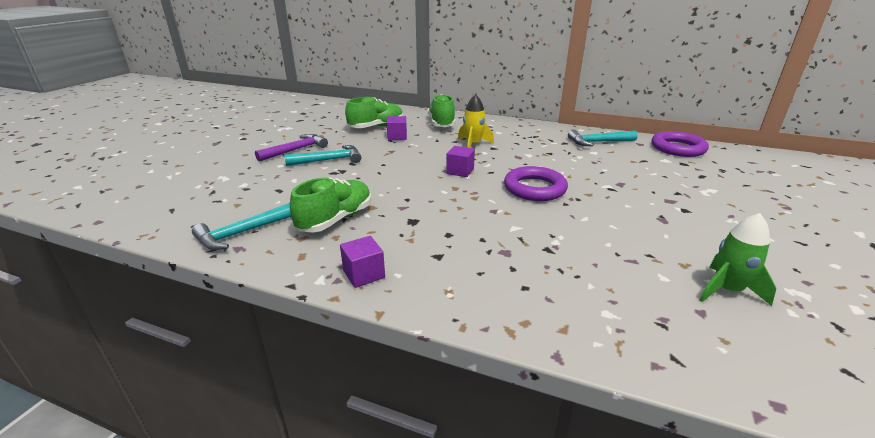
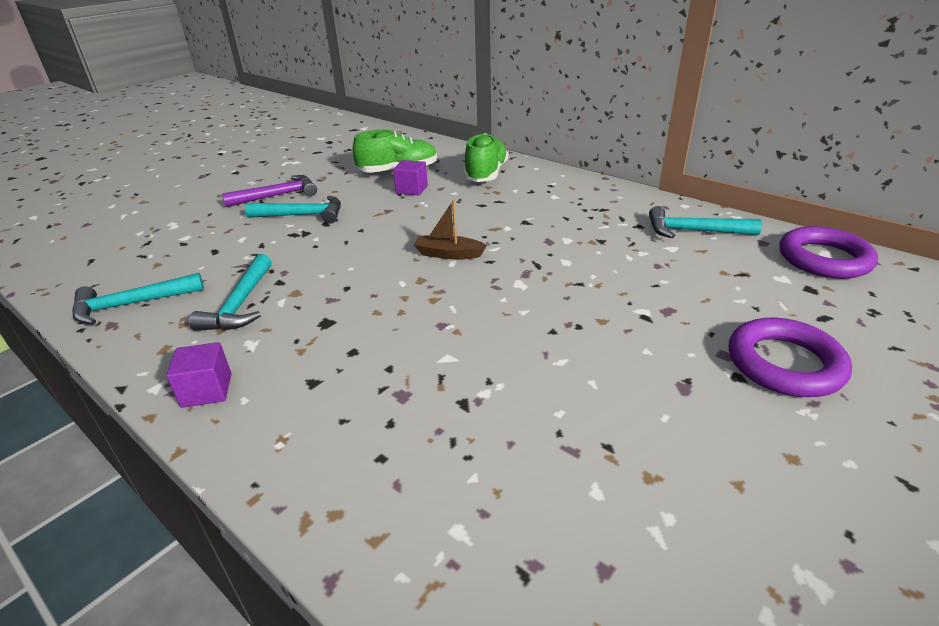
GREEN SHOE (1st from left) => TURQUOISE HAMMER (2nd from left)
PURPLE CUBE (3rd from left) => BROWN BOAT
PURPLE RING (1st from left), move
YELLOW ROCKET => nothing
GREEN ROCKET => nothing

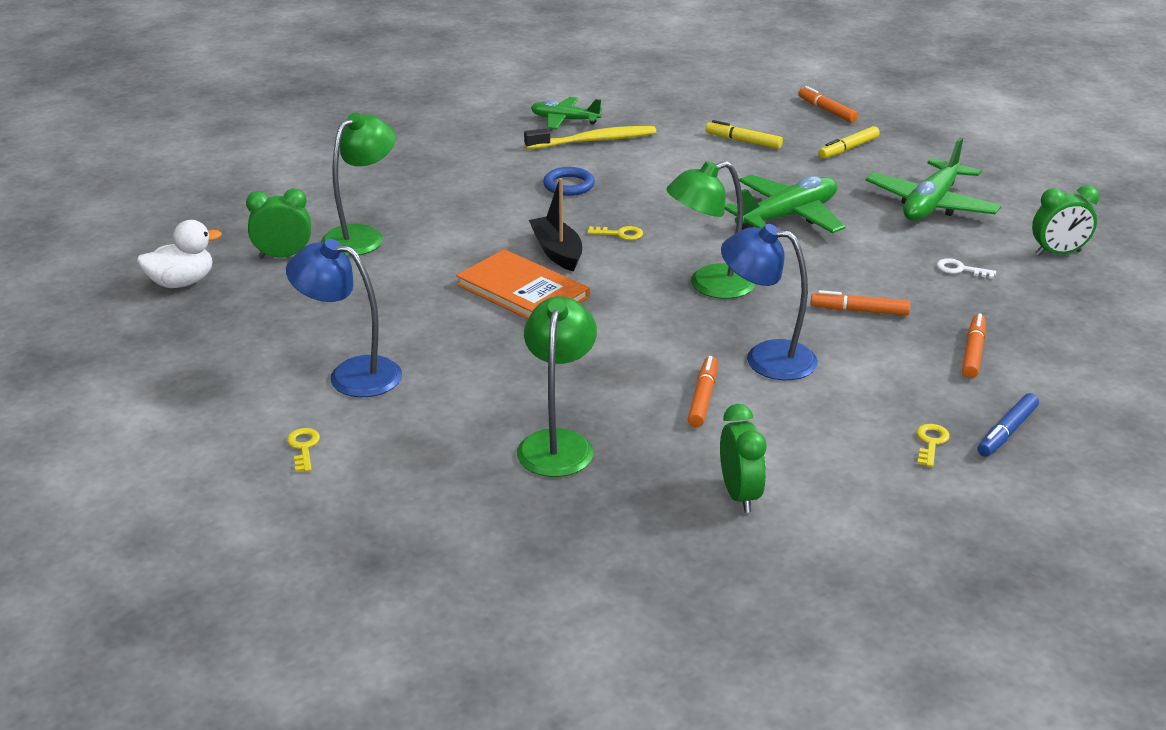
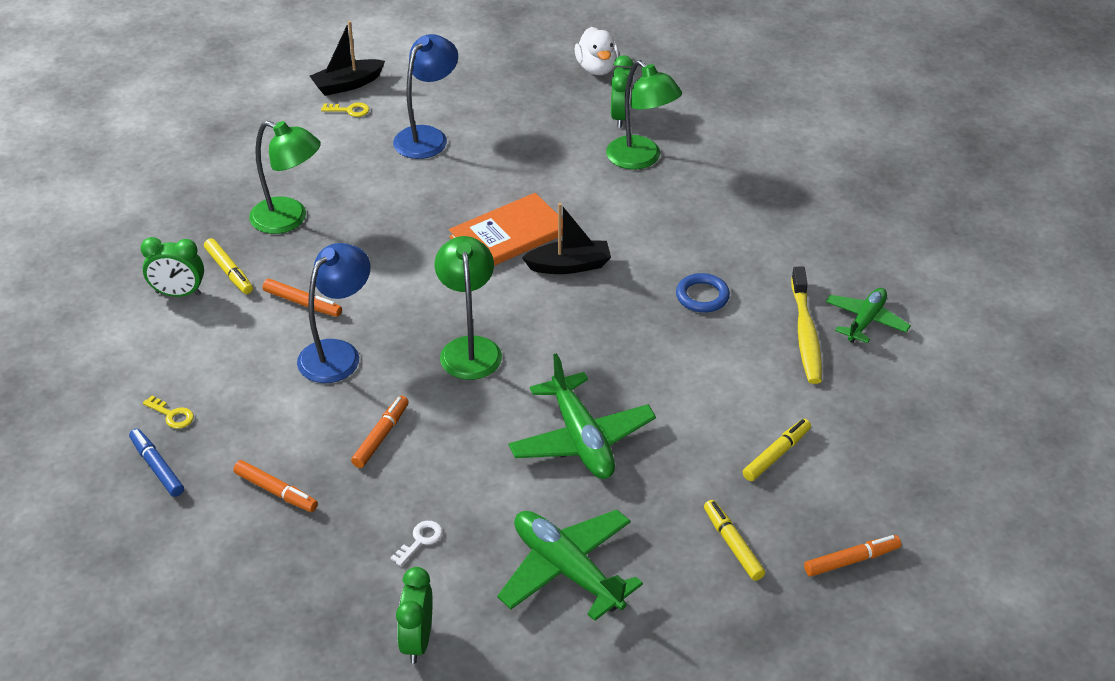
nothing => YELLOW MARKER (1st from left)
nothing => BLACK BOAT (1st from left)
YELLOW KEY (2nd from left) => nothing

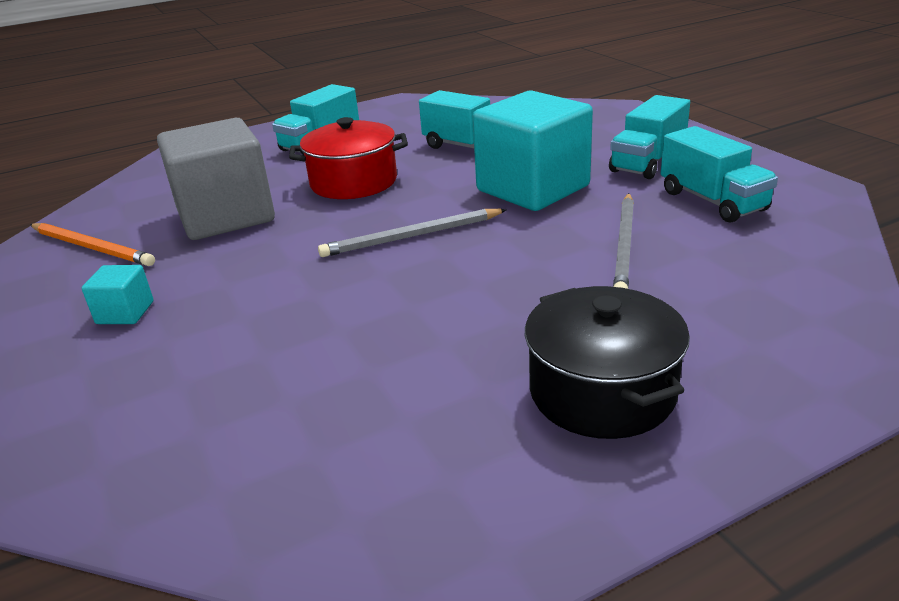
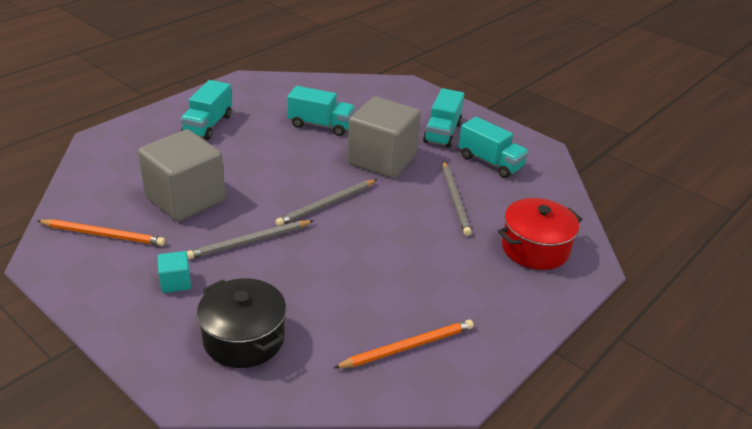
nothing => GREY PENCIL (1st from left)
BLACK POT, move
nothing => ORANGE PENCIL (2nd from left)
TURQUOISE CUBE (2nd from left) => GREY CUBE (2nd from left)
RED POT, move

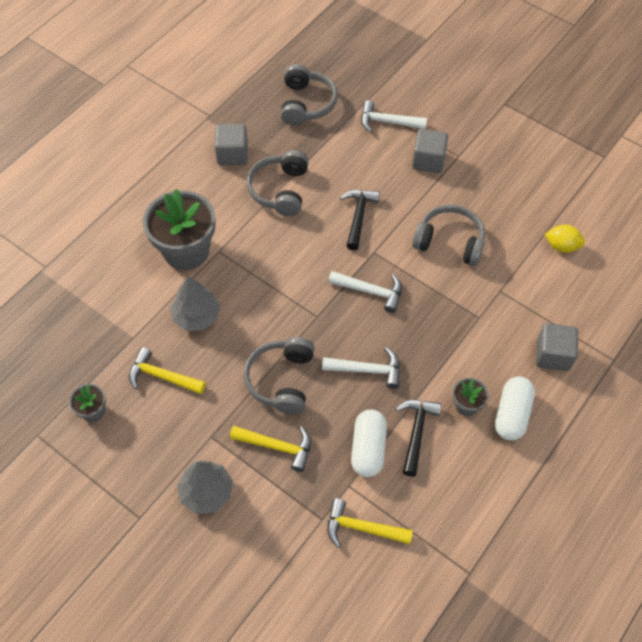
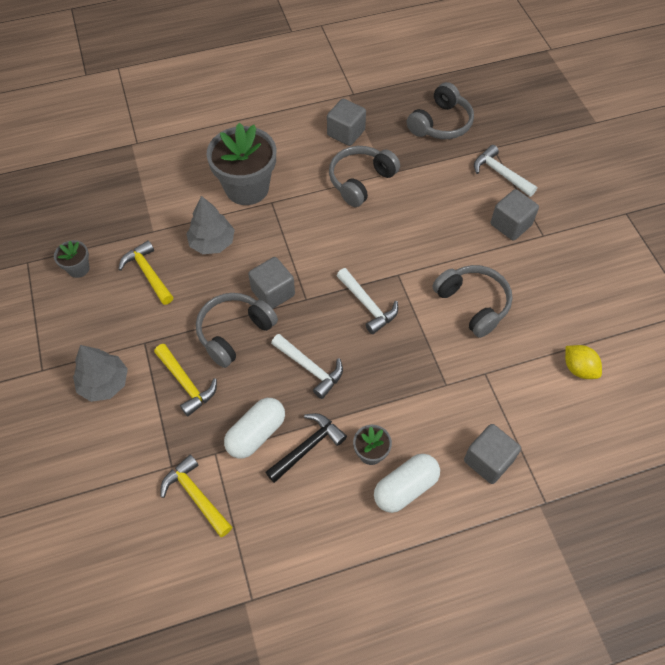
nothing => GREY CUBE (1st from left)
BLACK HAMMER (1st from left) => nothing

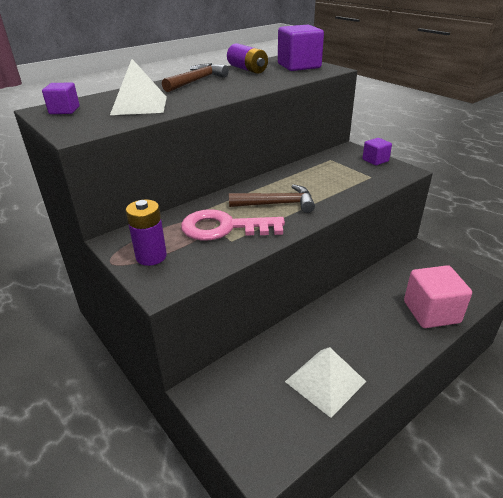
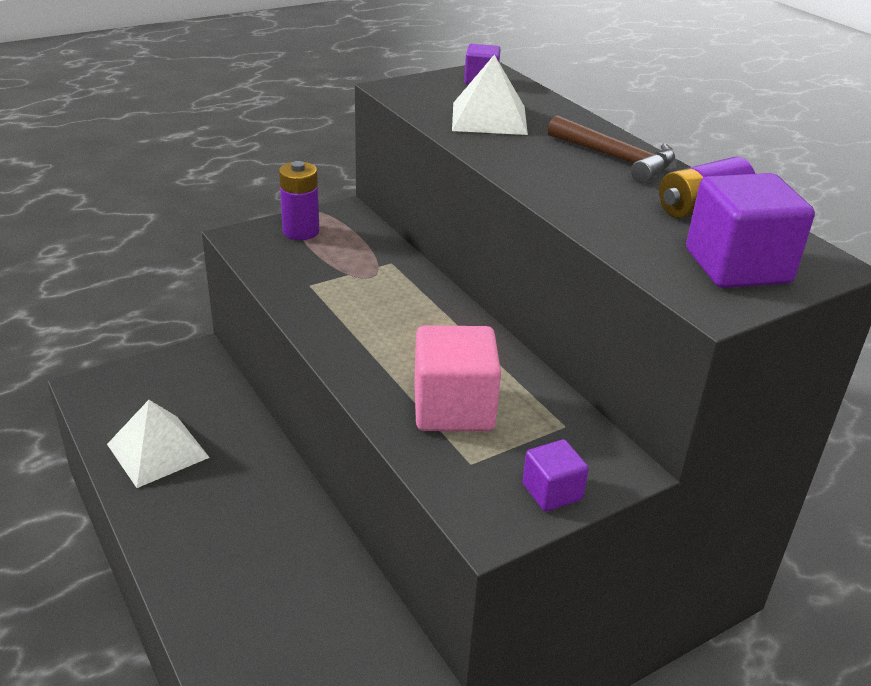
PINK CUBE, move
PINK KEY => nothing
BROWN HAMMER (2nd from left) => nothing

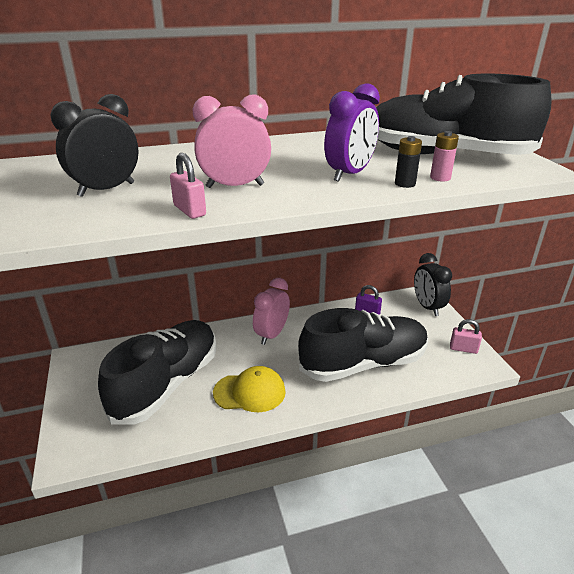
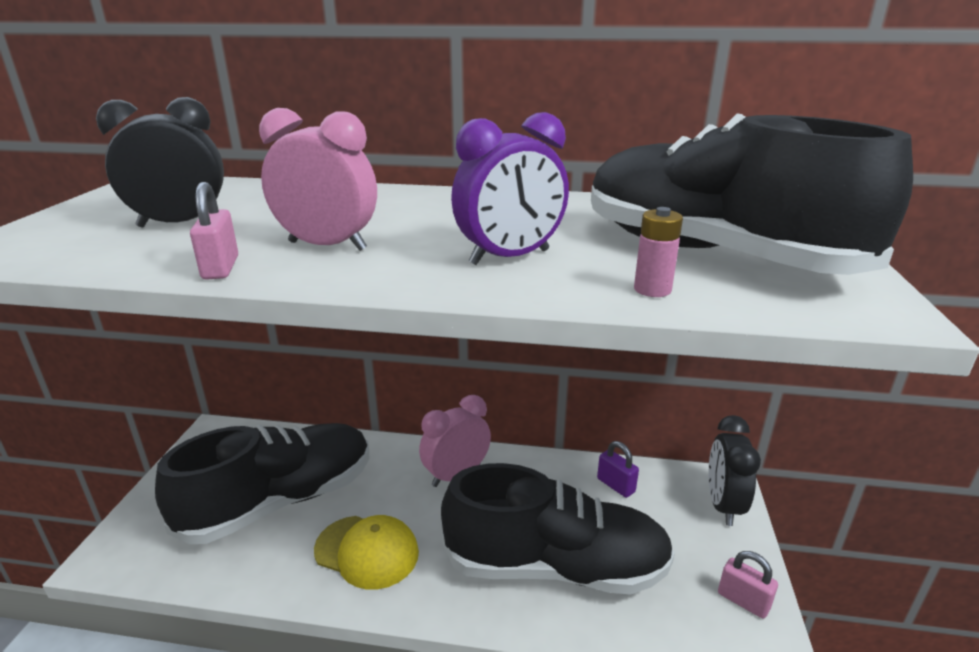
BLACK BATTERY => nothing

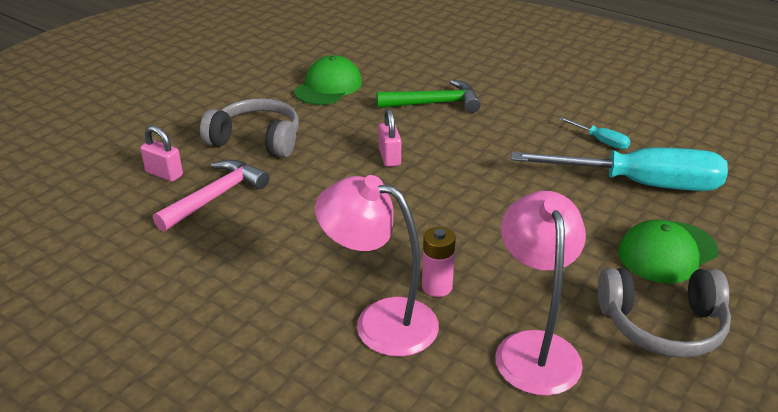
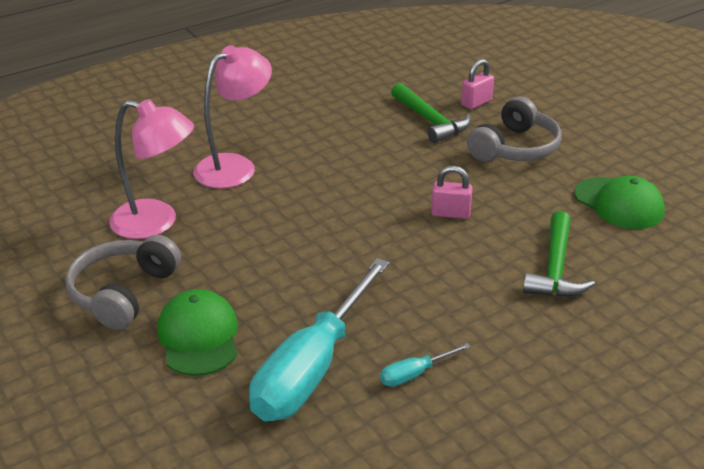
PINK HAMMER => GREEN HAMMER (1st from left)
PINK BATTERY => nothing

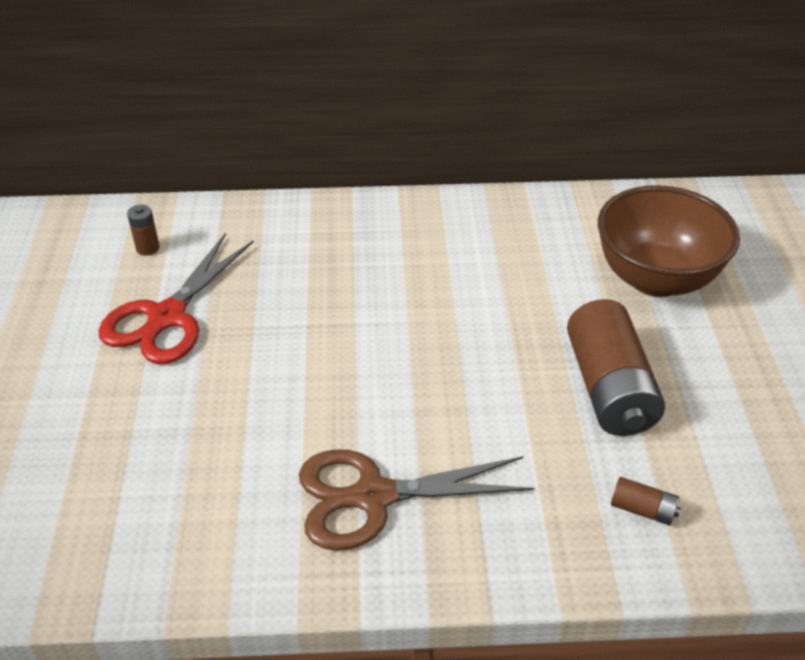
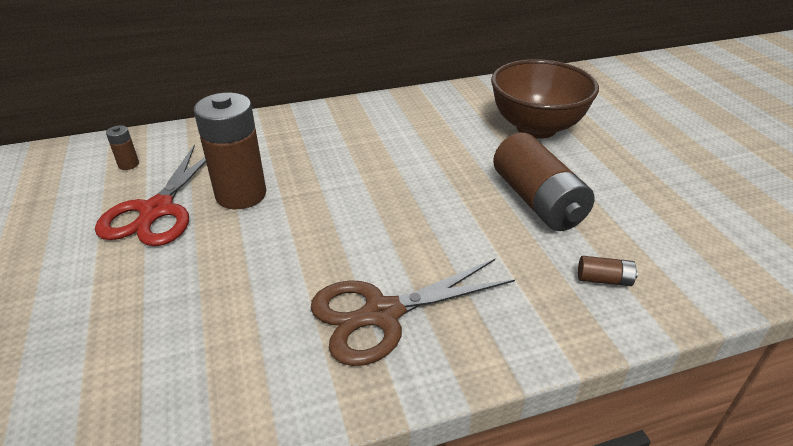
nothing => BROWN BATTERY (2nd from left)

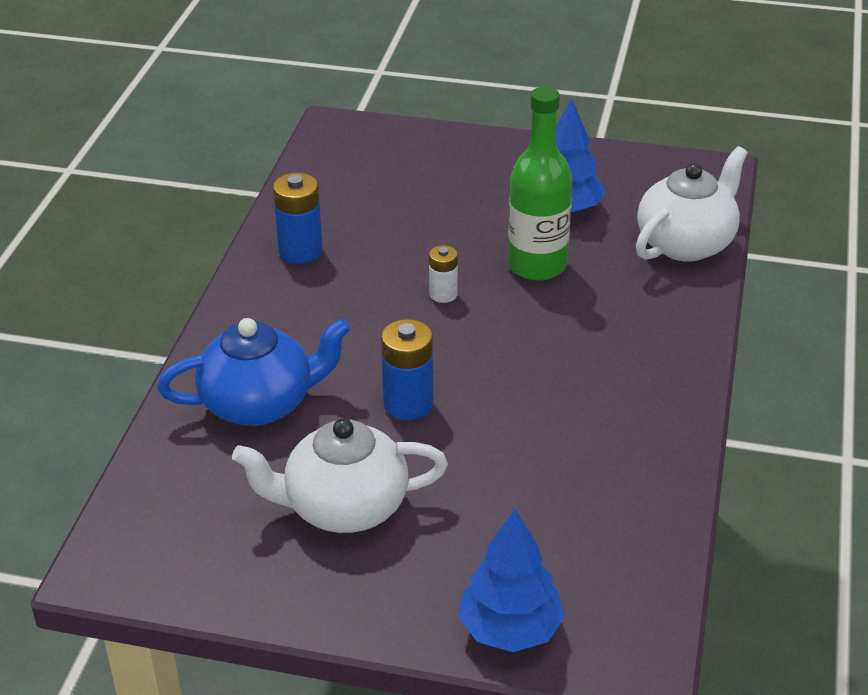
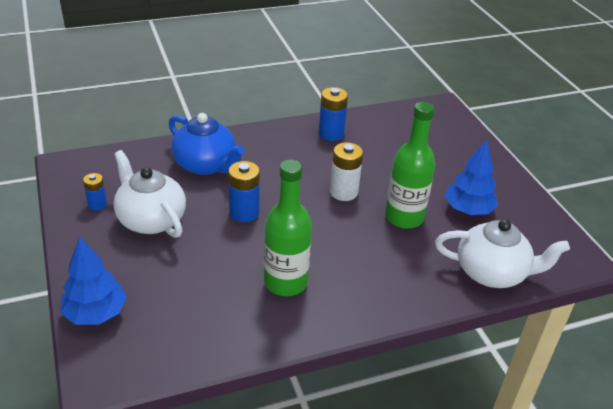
nothing => BLUE BATTERY (1st from left)
nothing => GREEN BOTTLE (1st from left)
WHITE BATTERY, x1.62

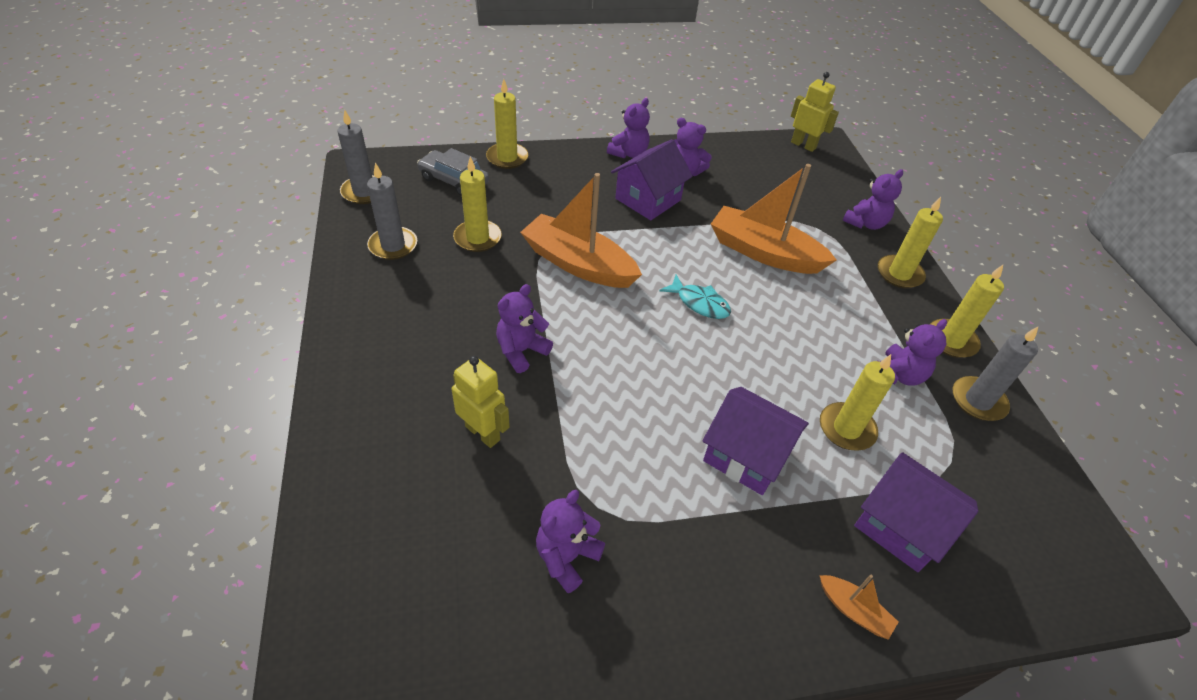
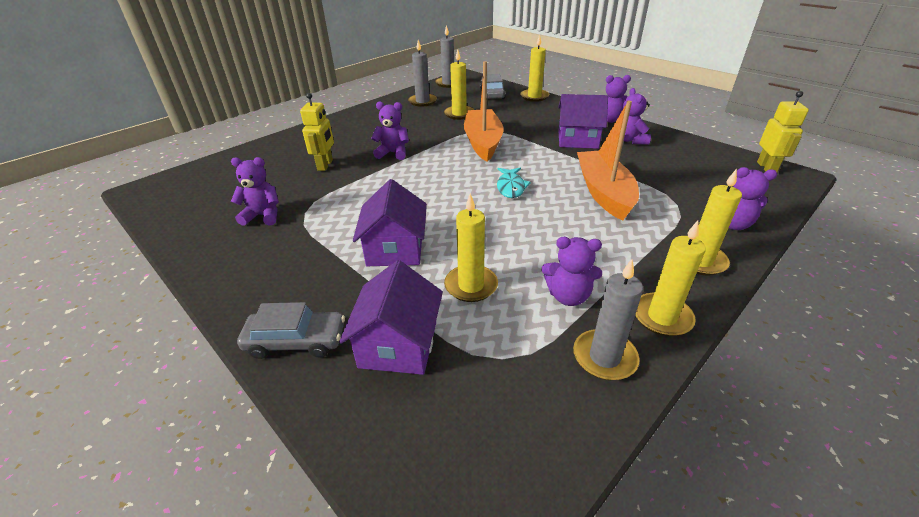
ORANGE BOAT (3rd from left) => GREY CAR (1st from left)

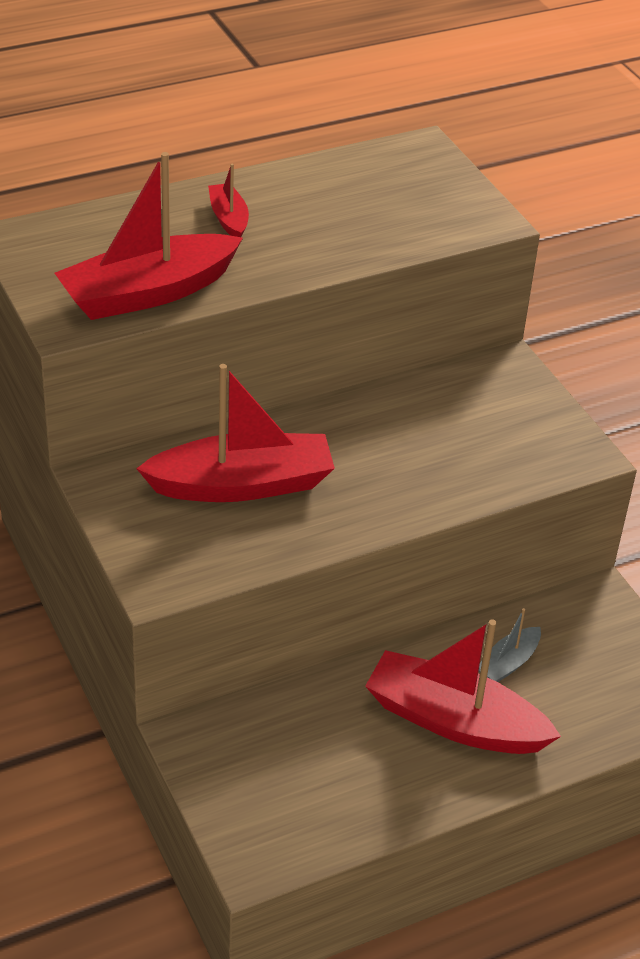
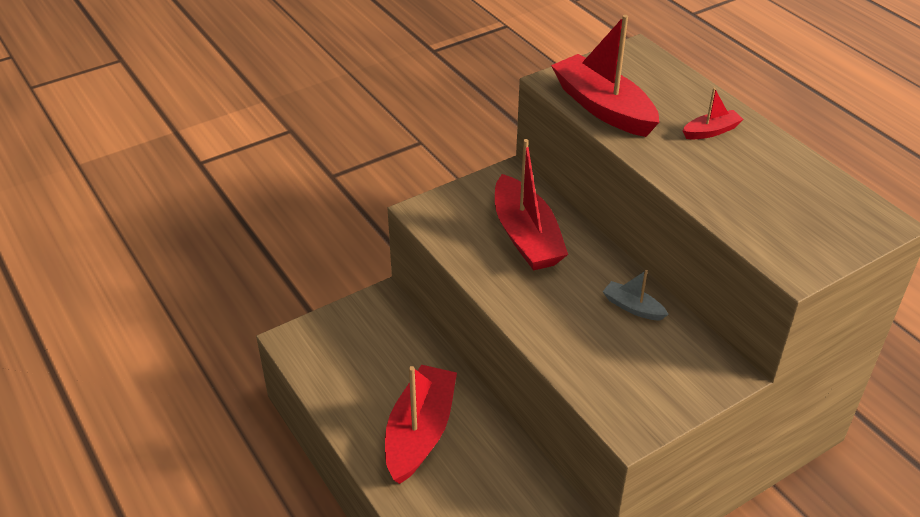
GREY BOAT, move

